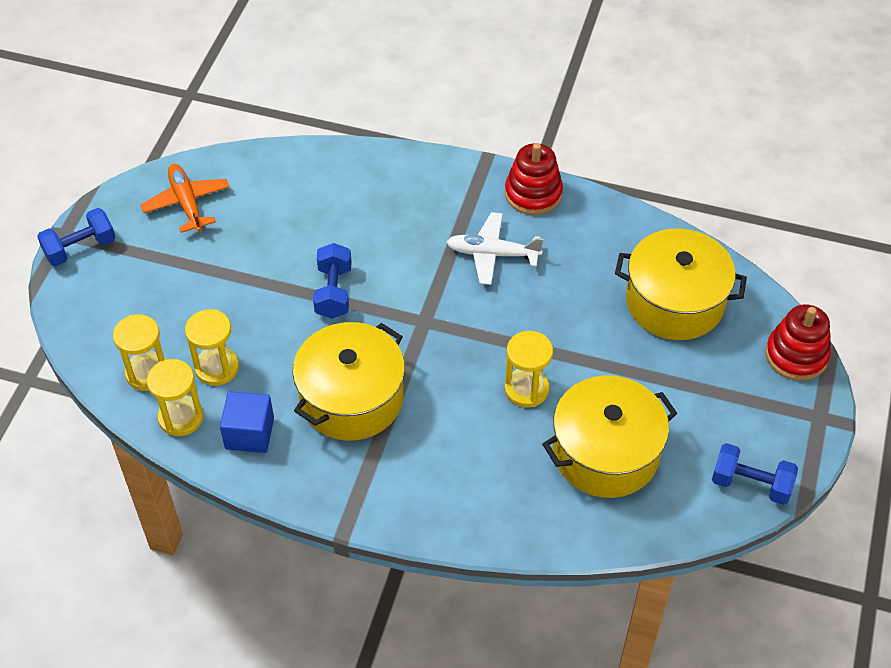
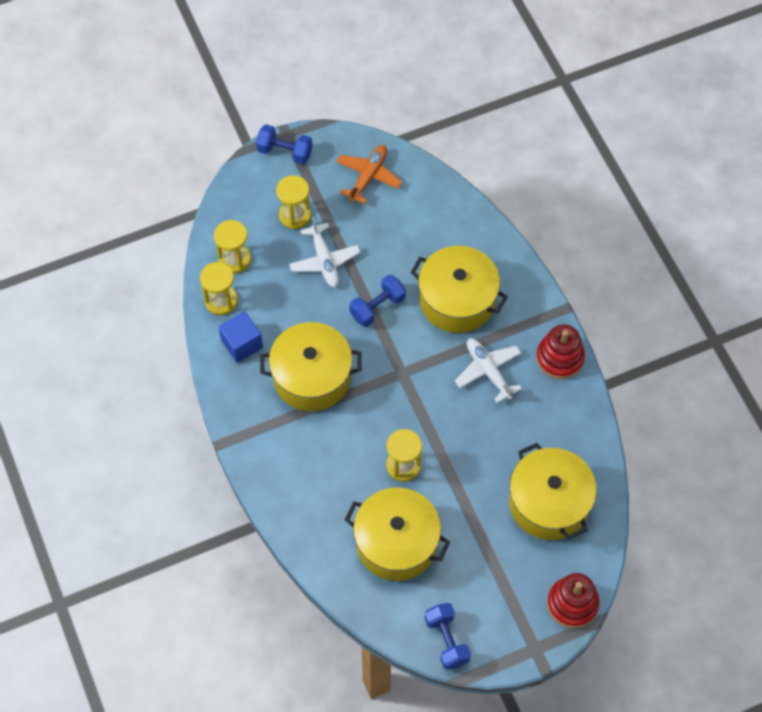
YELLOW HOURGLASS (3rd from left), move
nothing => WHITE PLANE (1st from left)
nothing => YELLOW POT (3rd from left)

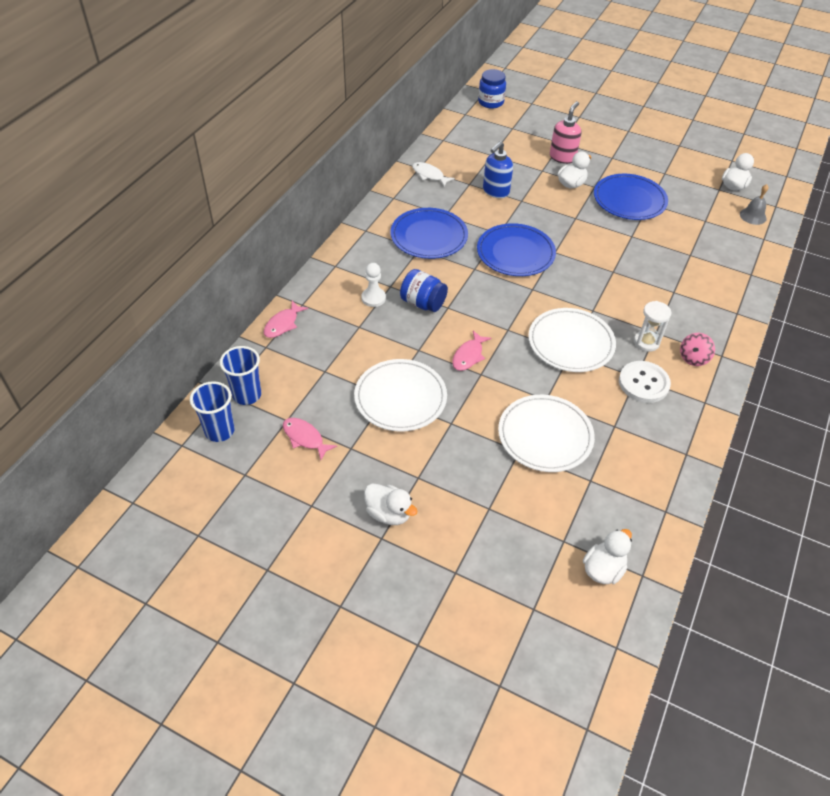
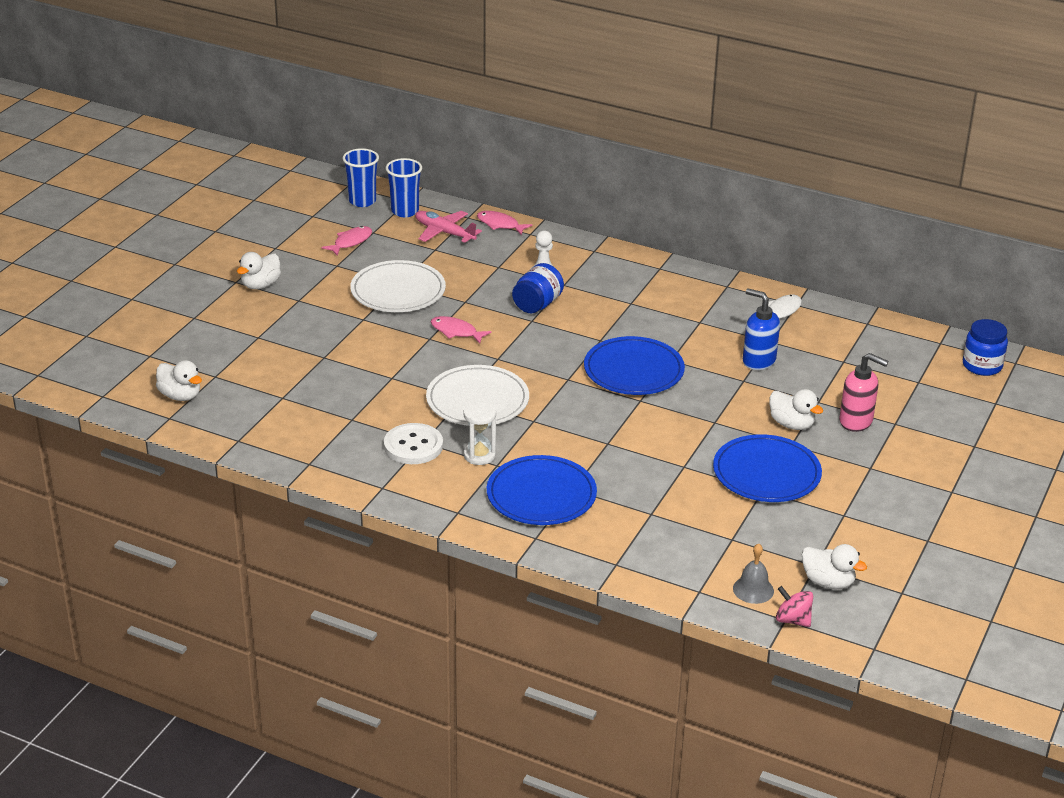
nothing => PINK PLANE
BLUE PLATE (1st from left), move
PINK SPINNING TOP, move
WHITE PLATE (2nd from left) => nothing

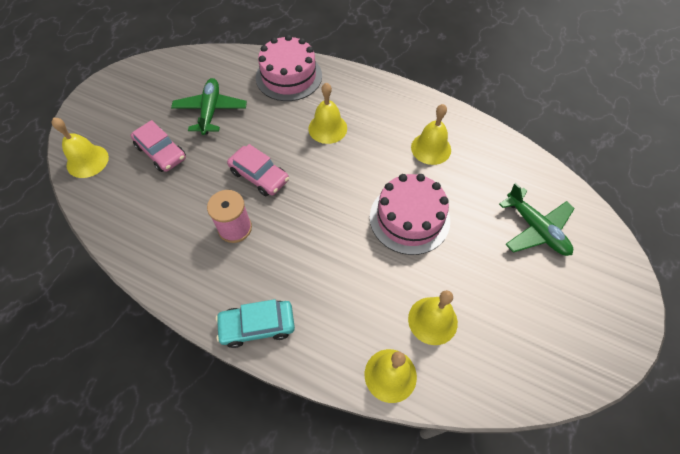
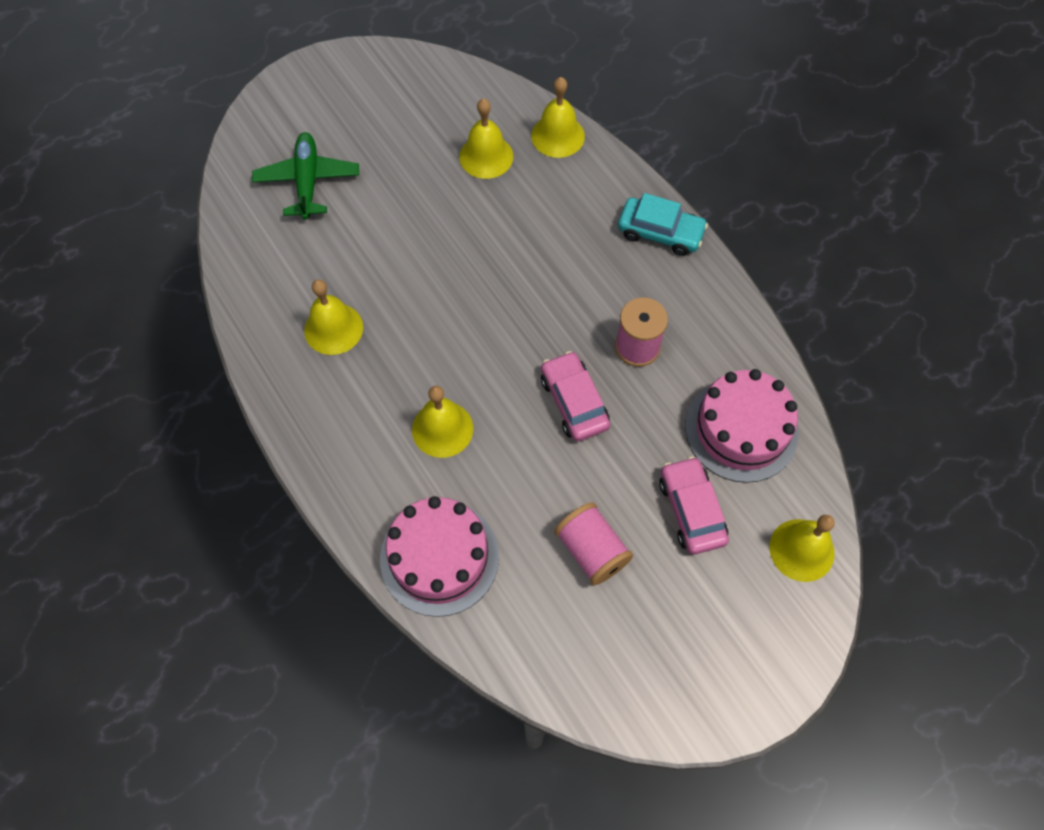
GREEN PLANE (1st from left) => PINK SPOOL (1st from left)
PINK CAKE (2nd from left), move

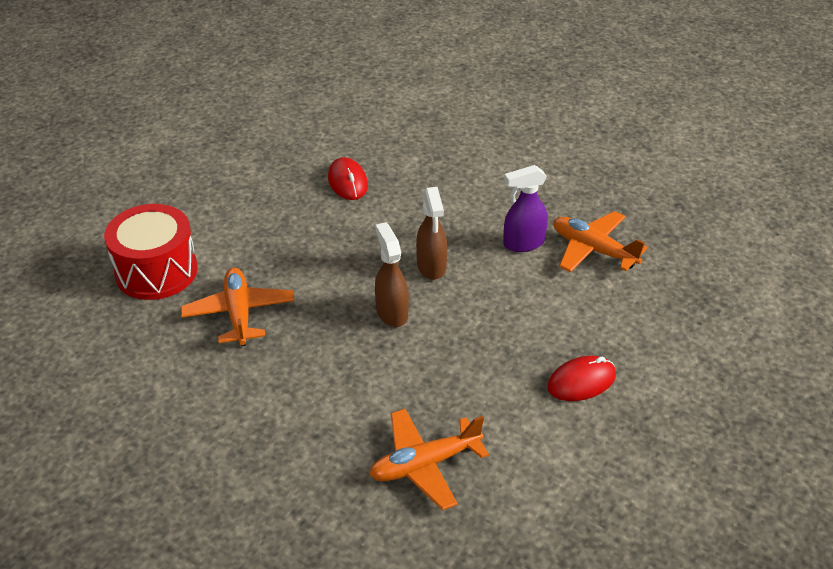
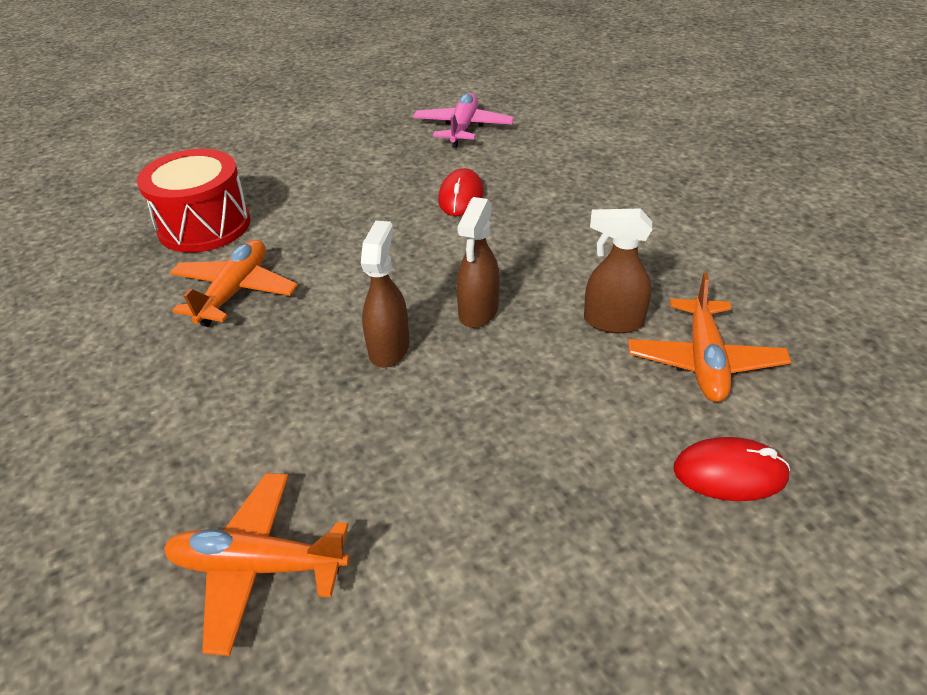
nothing => PINK PLANE
PURPLE SPRAY BOTTLE => BROWN SPRAY BOTTLE (3rd from left)
ORANGE PLANE (3rd from left), 150 degrees counterclockwise
RED MOUSE (2nd from left), move

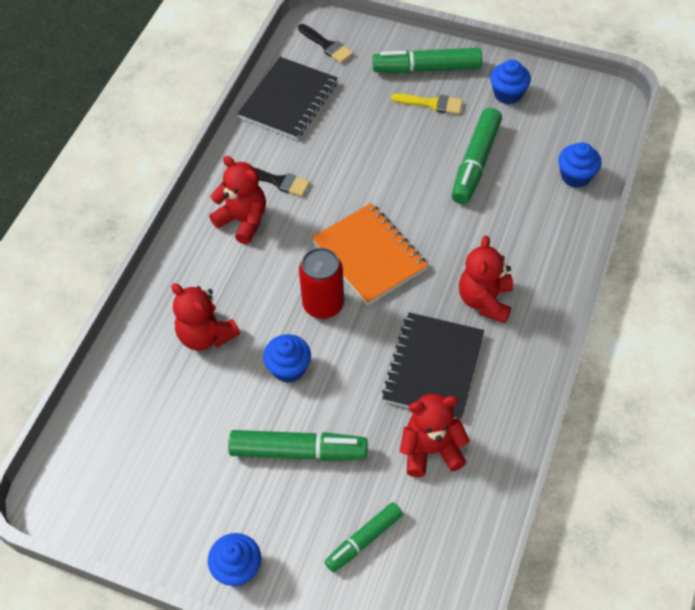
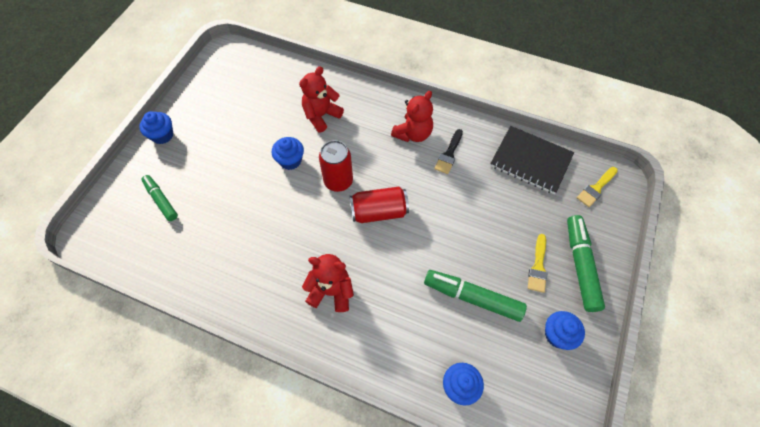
ORANGE NOTEBOOK => RED CAN (2nd from left)
BLACK BRUSH (2nd from left) => YELLOW BRUSH (2nd from left)
GREEN MARKER (1st from left) => nothing
BLACK NOTEBOOK (2nd from left) => nothing
RED TEDDY BEAR (3rd from left) => nothing

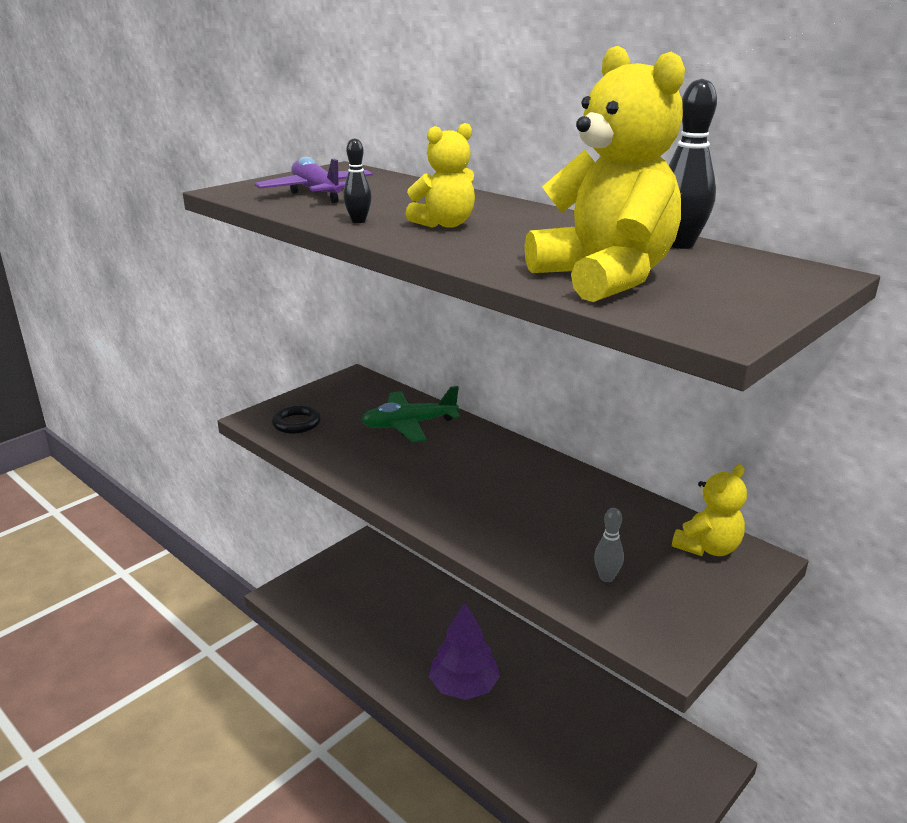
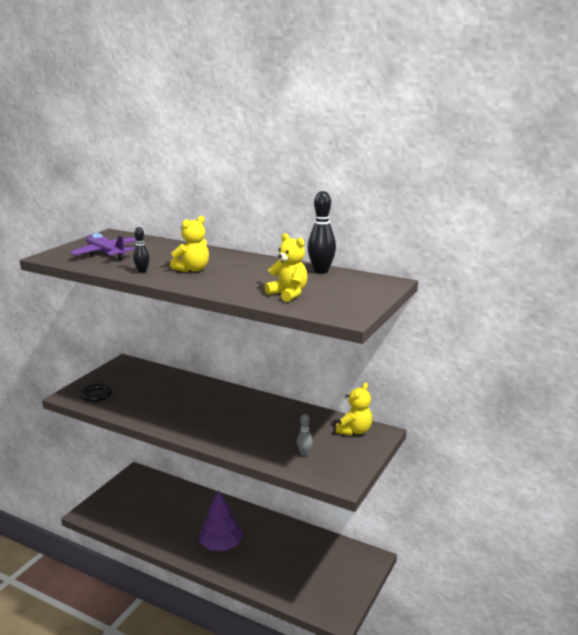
YELLOW TEDDY BEAR (2nd from left), x0.56
GREEN PLANE => nothing

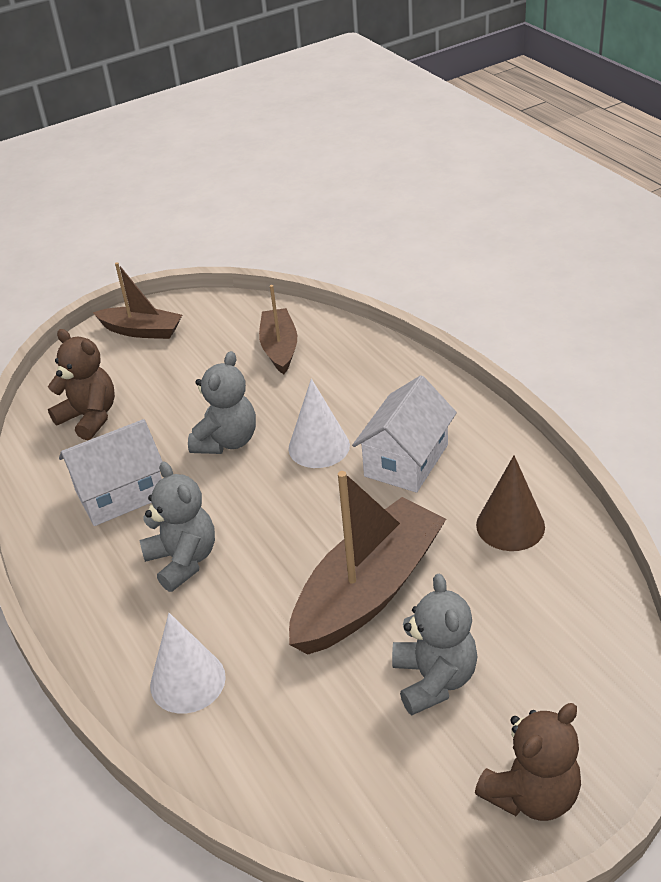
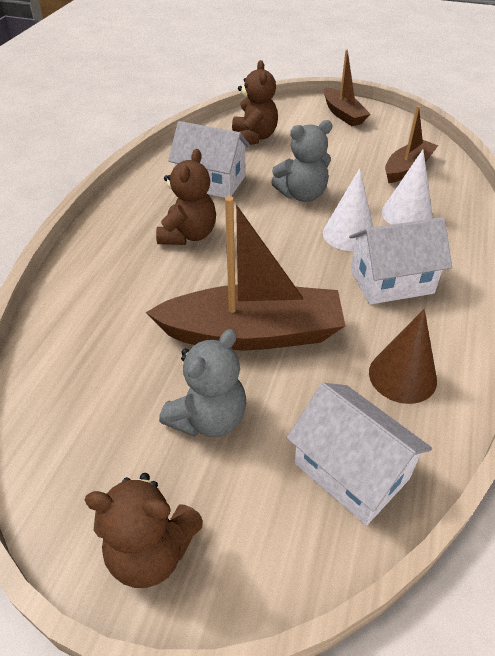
GREY TEDDY BEAR (1st from left) => BROWN TEDDY BEAR (2nd from left)
nothing => WHITE HOUSE (2nd from left)
WHITE CONE (1st from left in the first image) => WHITE CONE (2nd from left), move

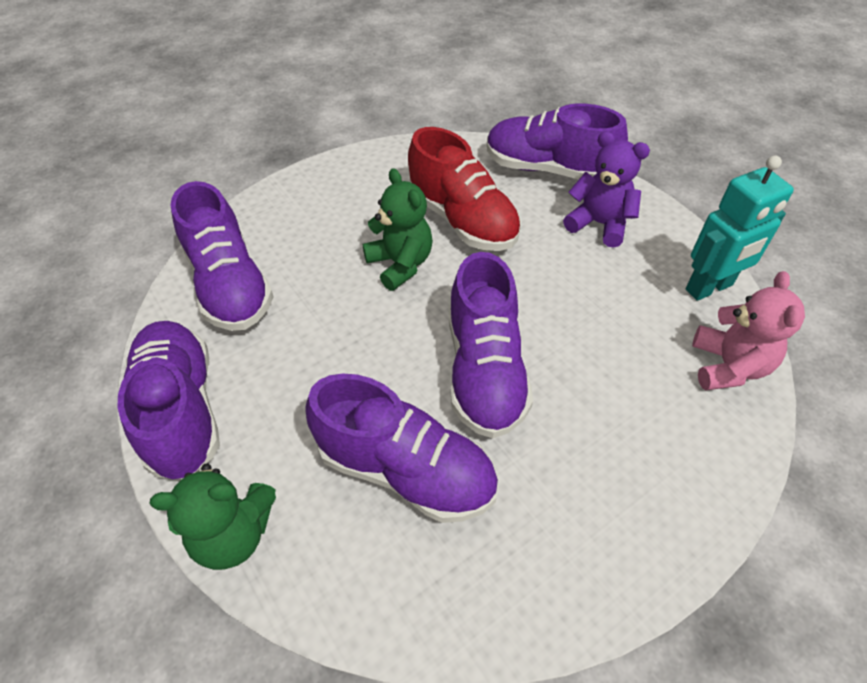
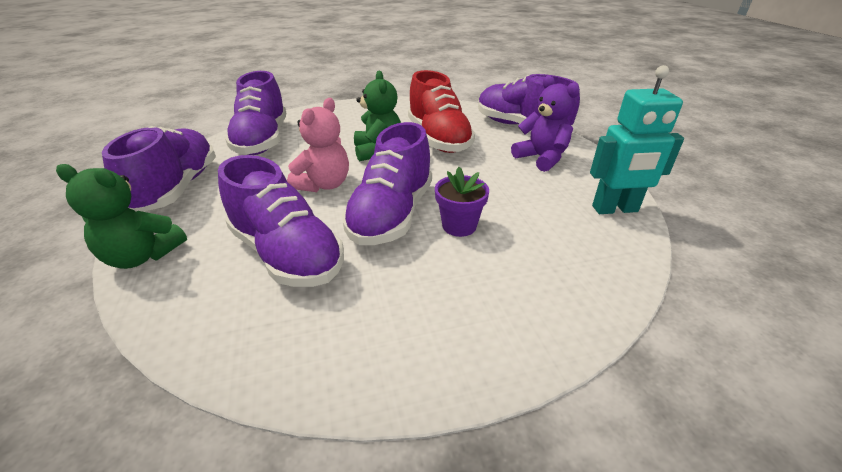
PINK TEDDY BEAR, move
nothing => PURPLE FLOWER POT

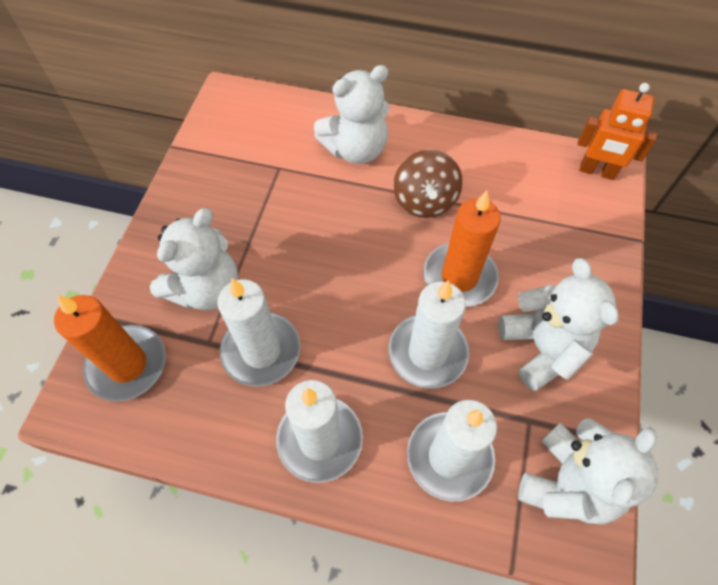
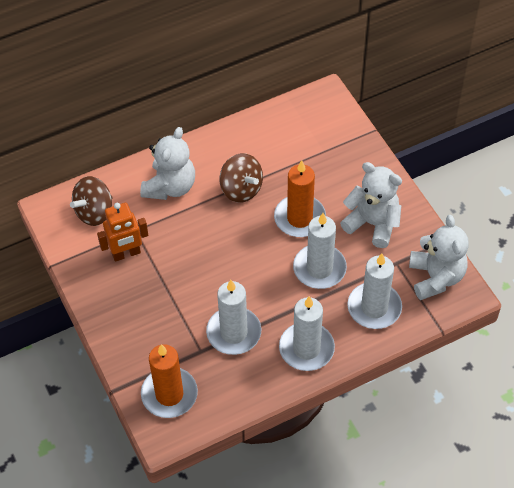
nothing => BROWN SPINNING TOP (1st from left)
ORANGE ROBOT, move
WHITE TEDDY BEAR (1st from left) => nothing

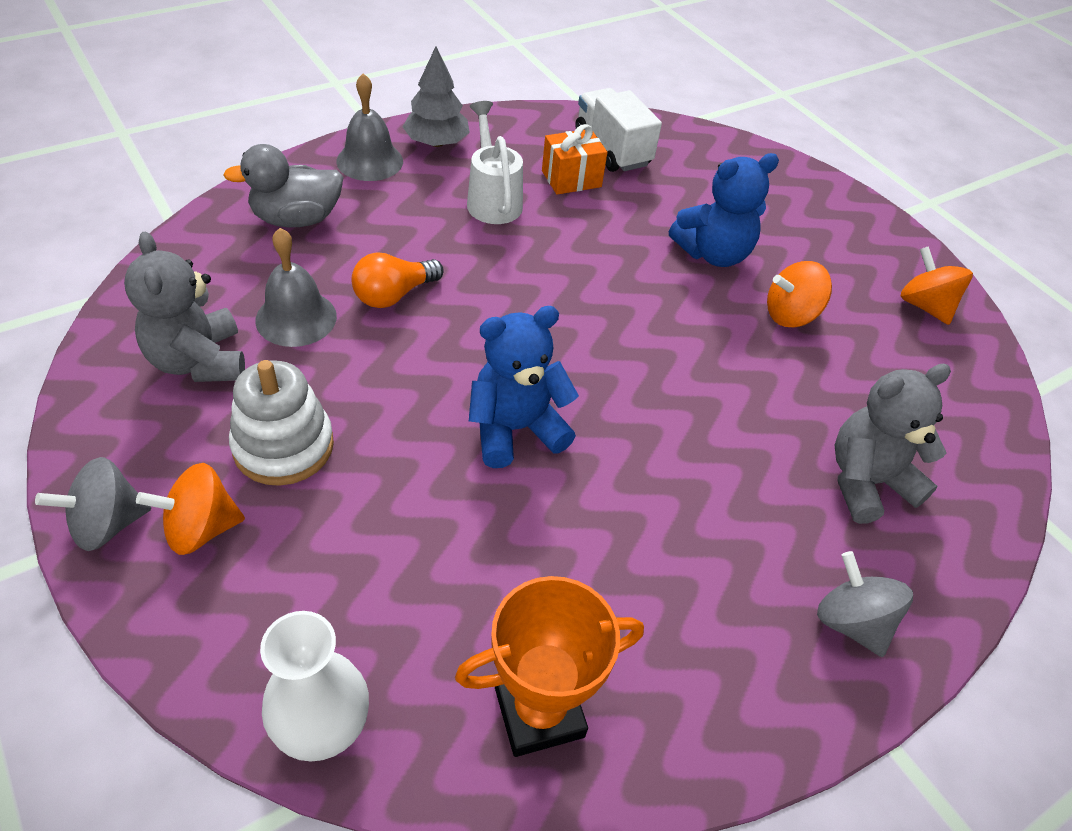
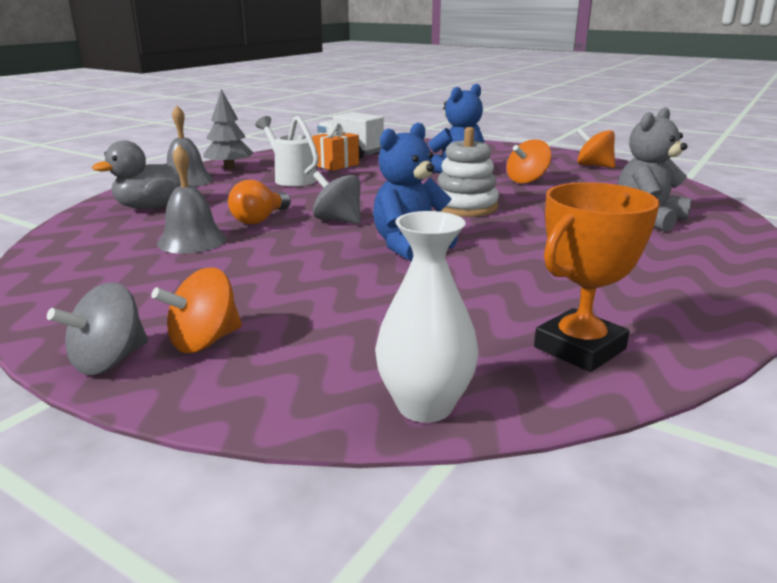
GREY SPINNING TOP (2nd from left), move
WHITE STACKING TOY, move
GREY TEDDY BEAR (1st from left) => nothing

